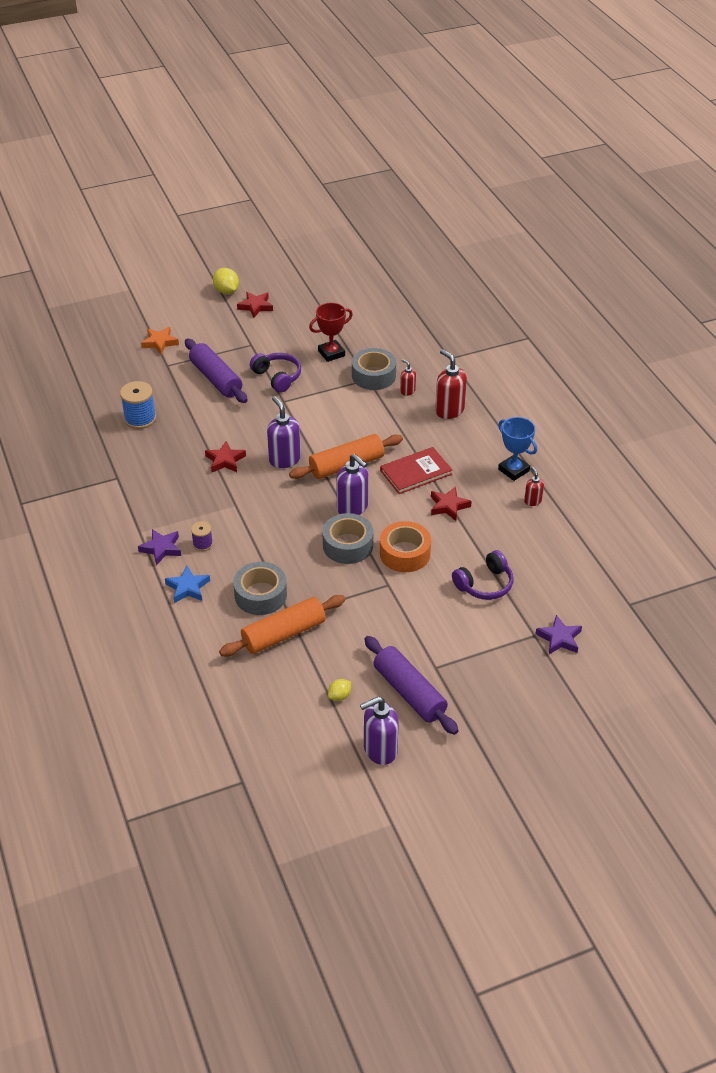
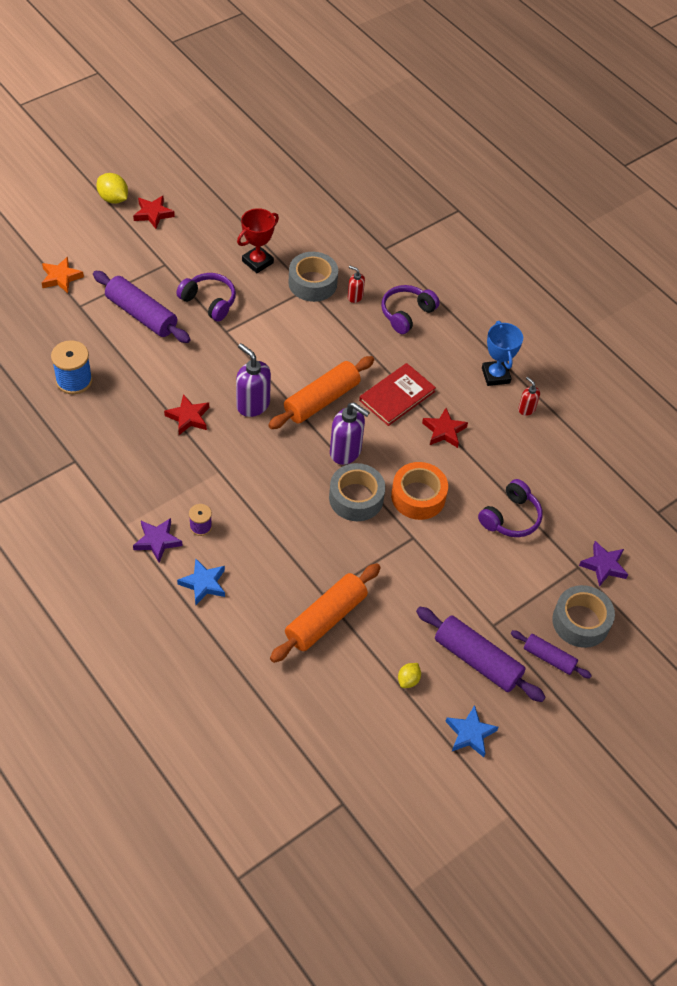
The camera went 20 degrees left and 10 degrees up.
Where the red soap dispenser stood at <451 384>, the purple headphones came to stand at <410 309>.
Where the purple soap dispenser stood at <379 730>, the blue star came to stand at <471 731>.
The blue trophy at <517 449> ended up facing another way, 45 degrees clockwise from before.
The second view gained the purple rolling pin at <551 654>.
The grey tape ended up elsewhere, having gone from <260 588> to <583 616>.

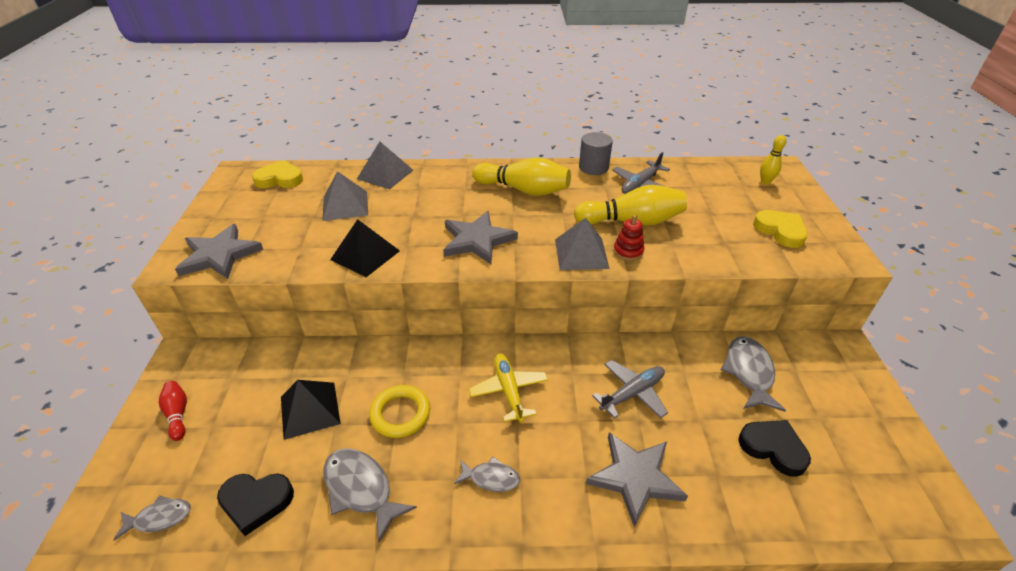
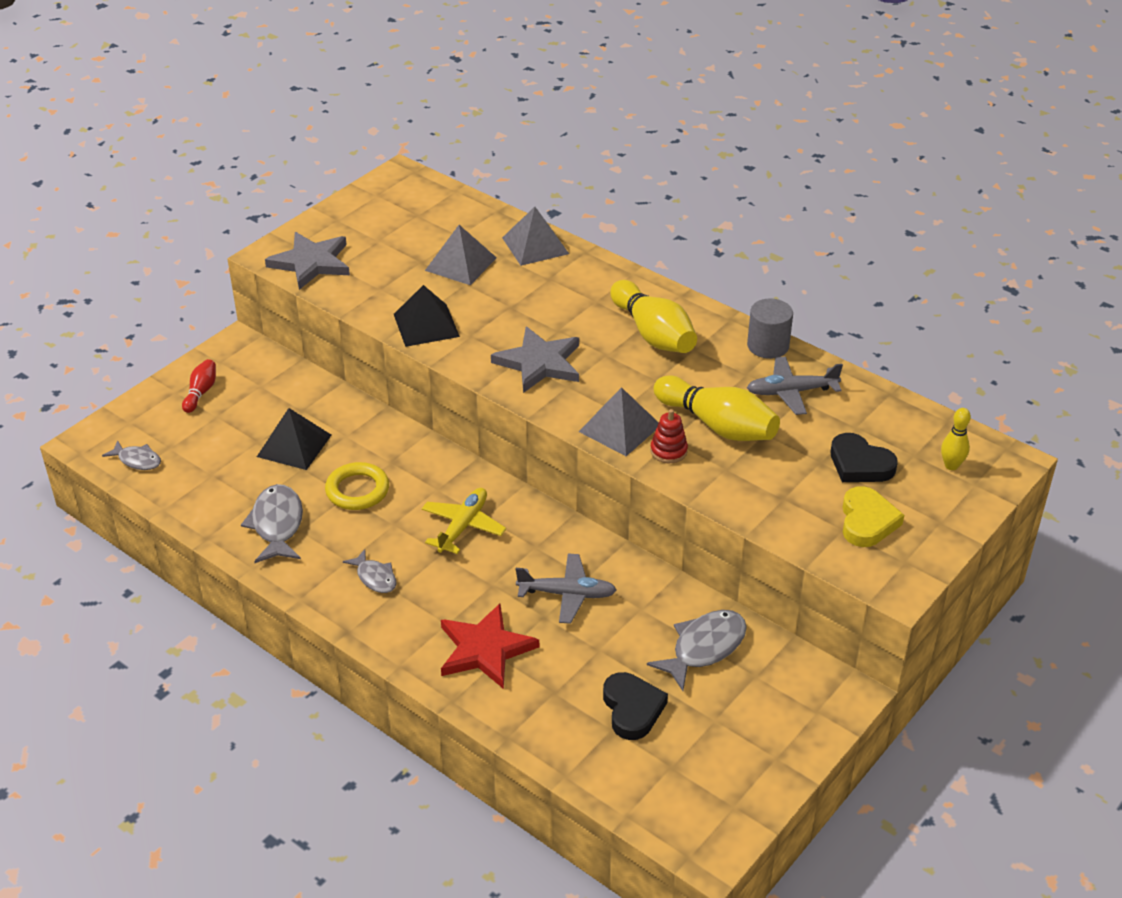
The camera went 40 degrees right and 0 degrees up.
What was the grey star at <637 479> turned into the red star at <490 646>.
The black heart ended up elsewhere, having gone from <255 504> to <864 457>.
The second view lost the yellow heart at <277 174>.

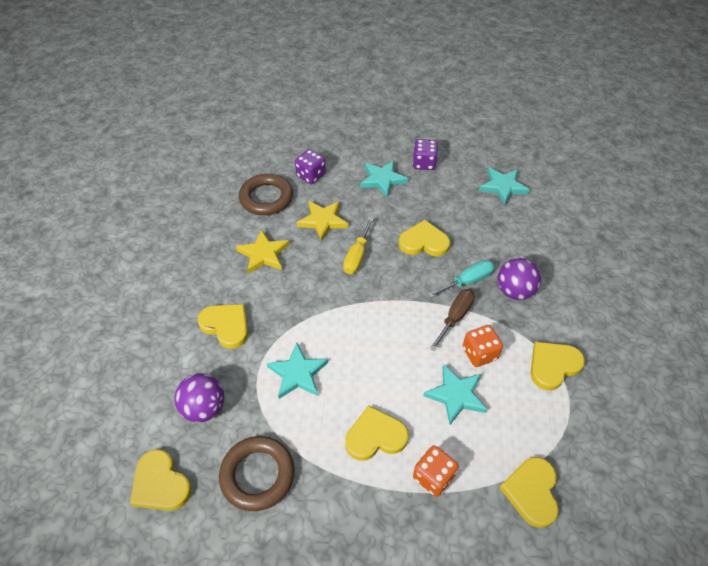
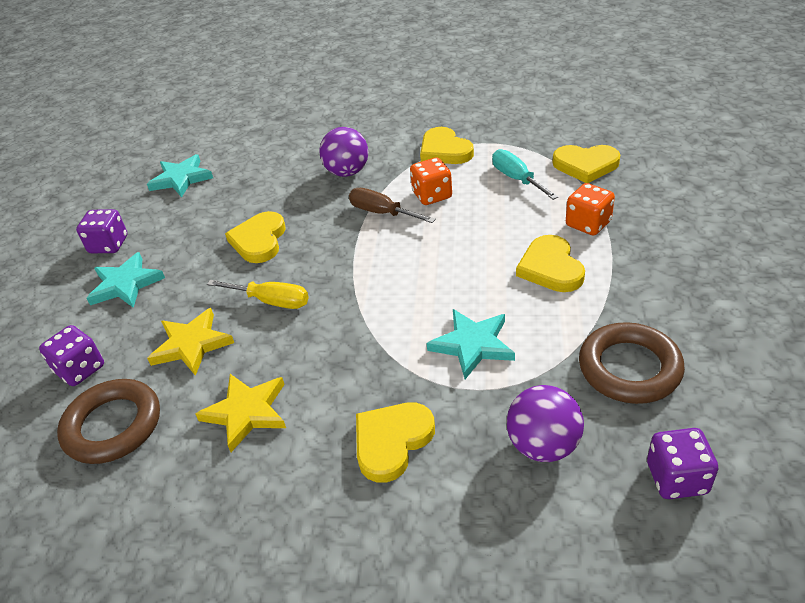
The camera went 85 degrees left and 10 degrees down.
The turquoise screwdriver ended up elsewhere, having gone from <461 279> to <525 174>.
Where the yellow heart stood at <160 480>, the purple dice came to stand at <682 463>.
The second view lost the turquoise star at <455 394>.

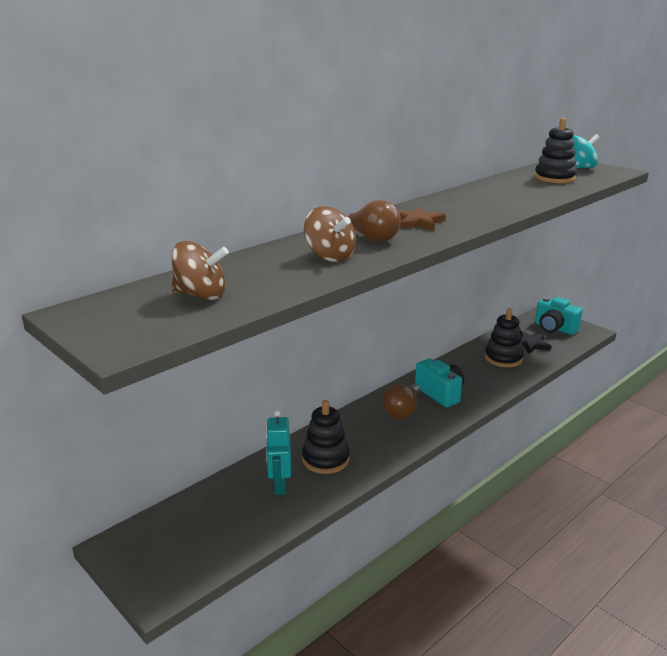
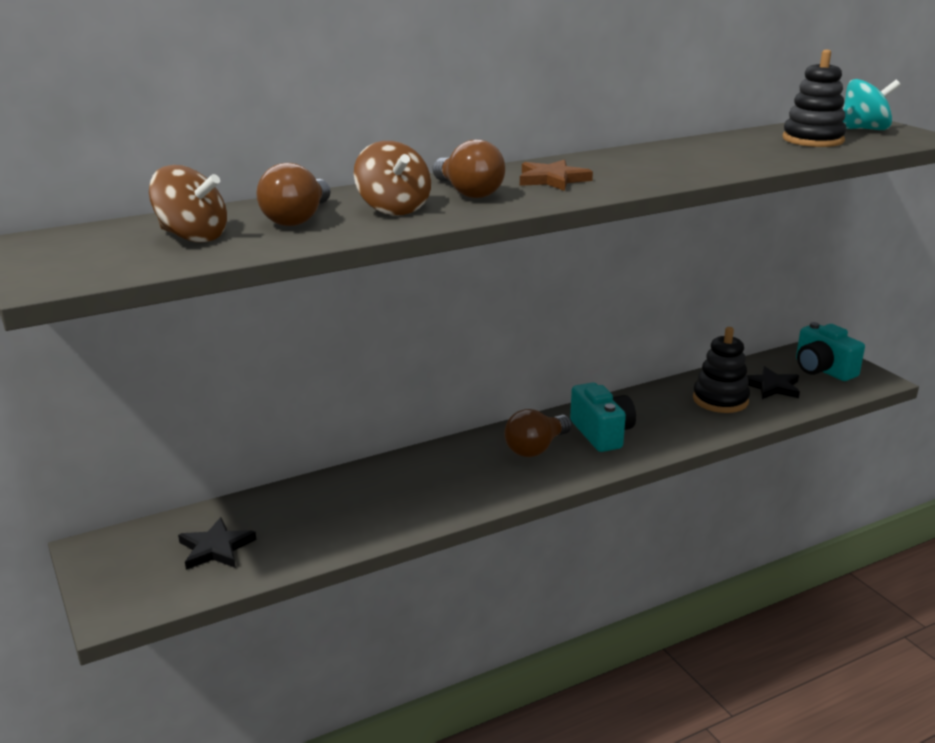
The camera went 15 degrees right and 0 degrees up.
The second view gained the black star at <217 543>.
The second view gained the brown light bulb at <293 194>.
The second view lost the turquoise robot at <278 452>.
The second view lost the black stacking toy at <326 437>.

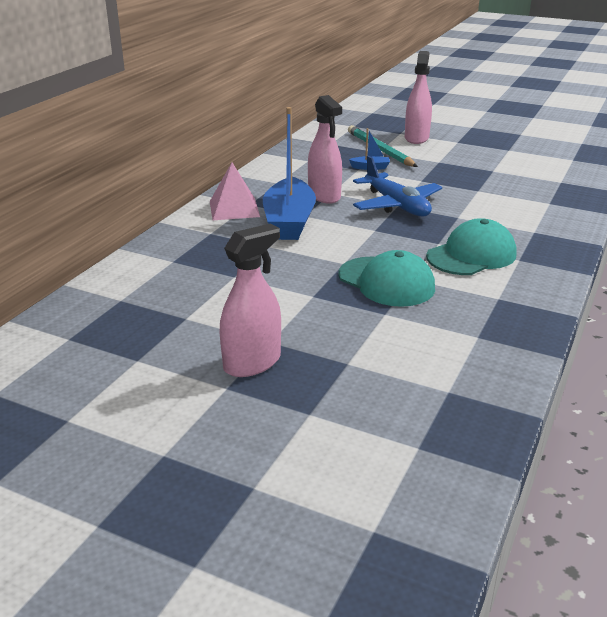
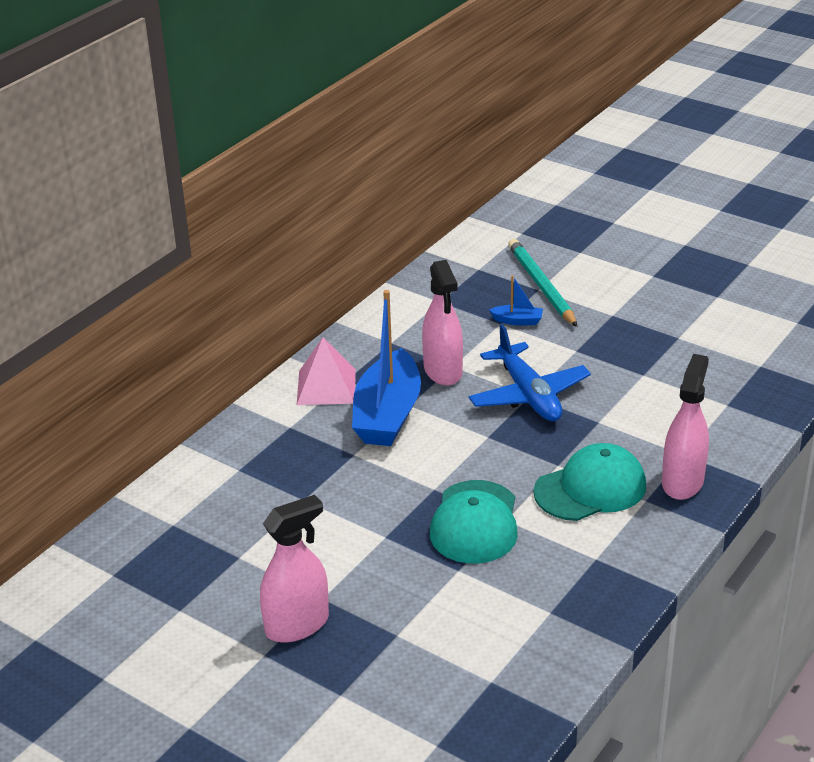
The camera went 10 degrees right and 5 degrees up.
The turquoise cap at <386 278> ended up facing another way, 45 degrees clockwise from before.
The pink spray bottle ended up elsewhere, having gone from <418 97> to <685 427>.

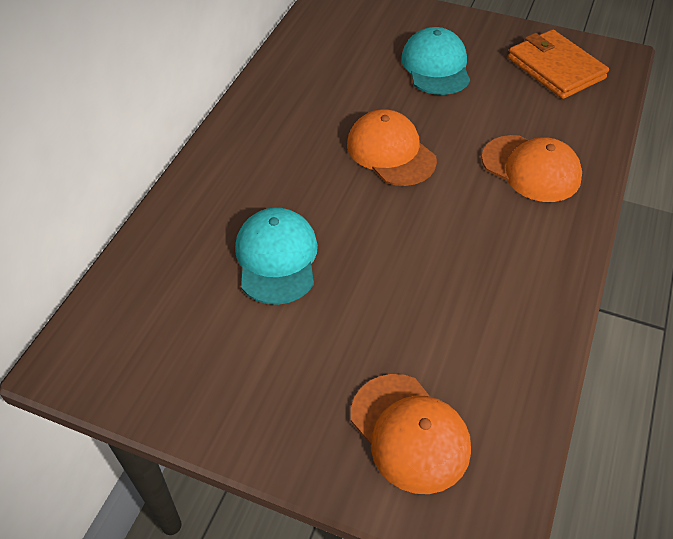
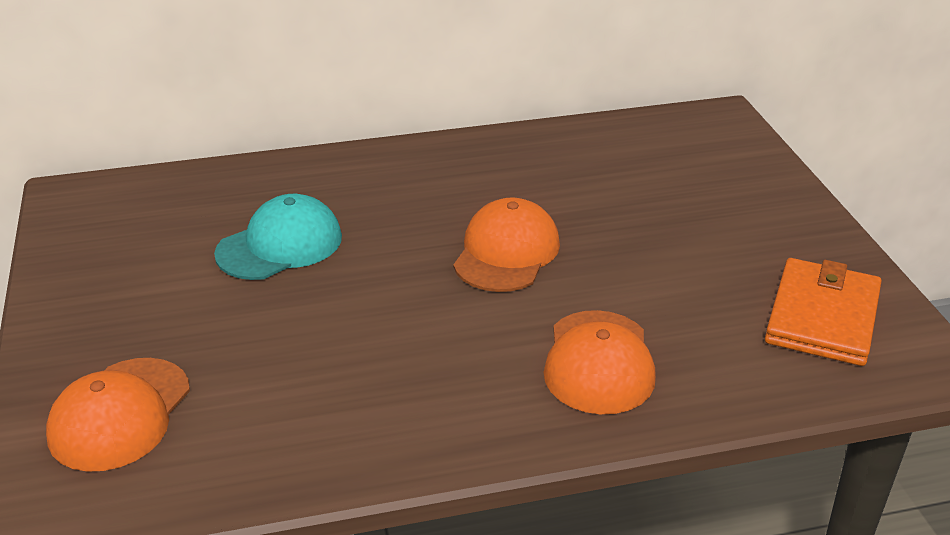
The camera went 55 degrees right and 15 degrees down.
The second view lost the turquoise cap at <435 61>.

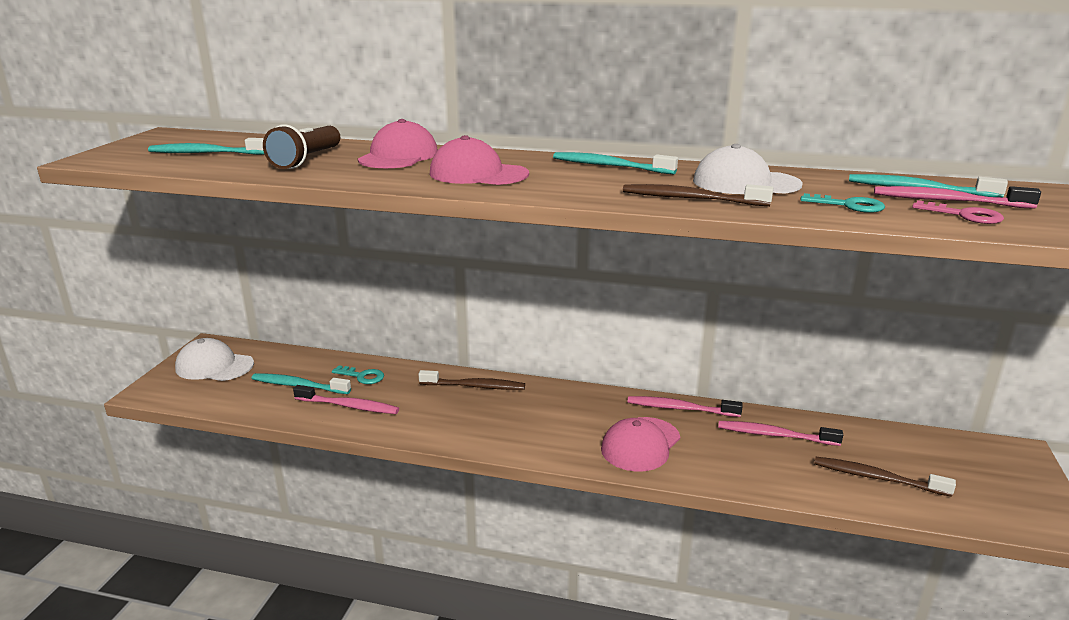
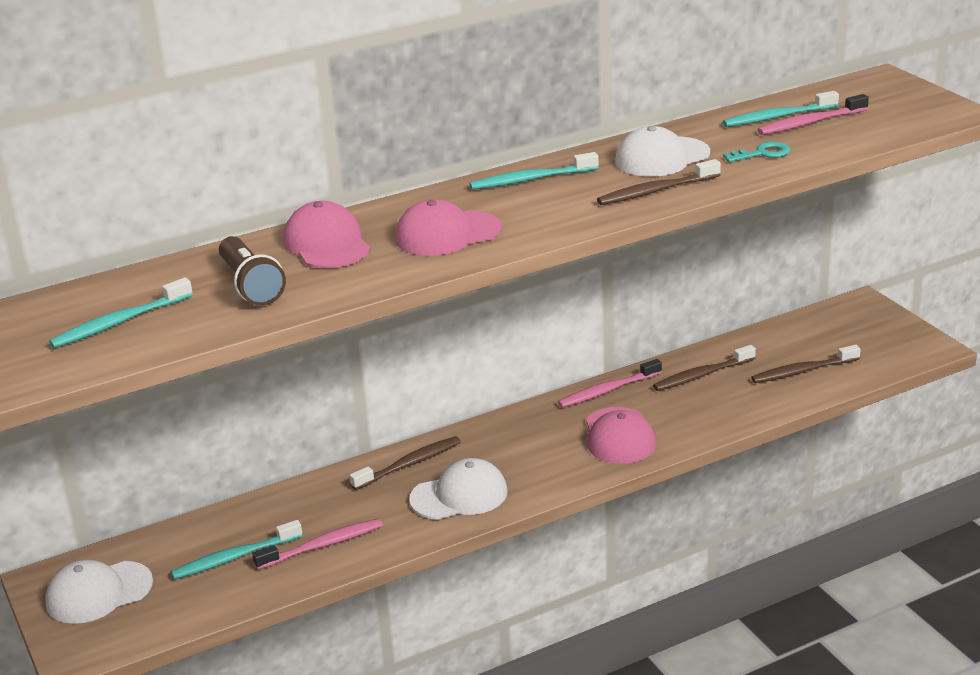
The camera went 40 degrees left and 5 degrees up.
The second view gained the white cap at <458 489>.
What was the pink toothbrush at <780 433> turned into the brown toothbrush at <704 368>.
The second view lost the turquoise key at <358 375>.
The second view lost the pink key at <958 212>.

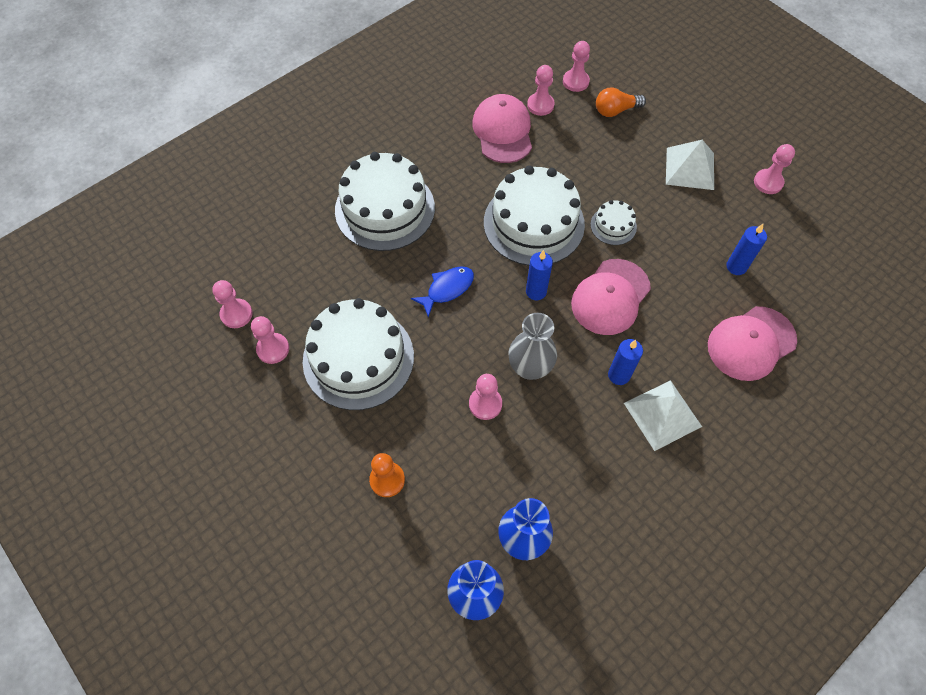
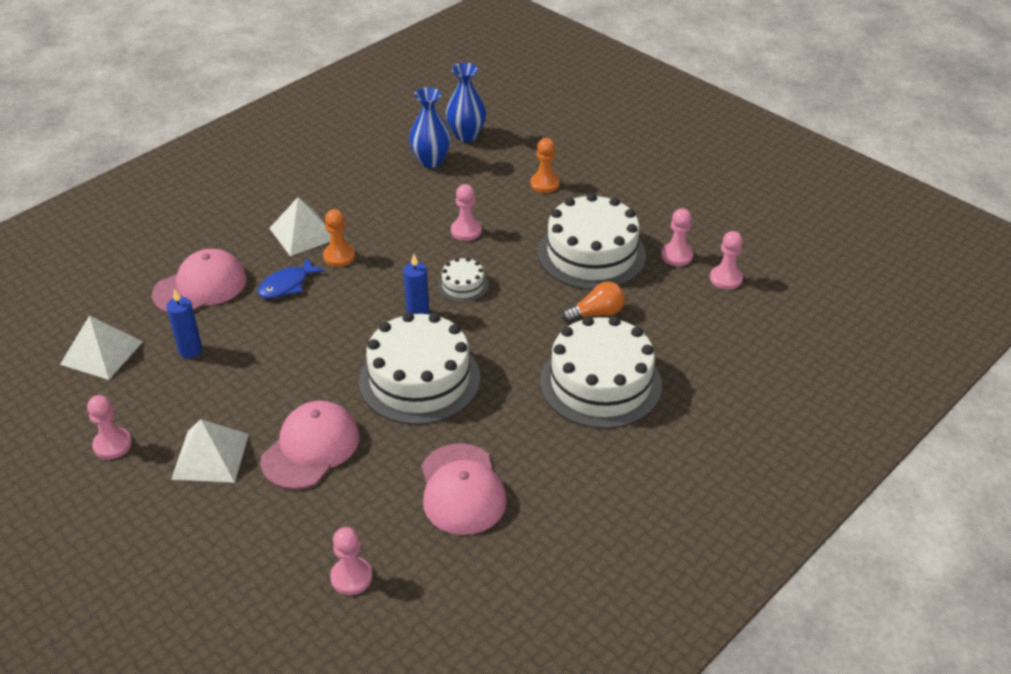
The camera went 175 degrees right and 20 degrees down.
The second view gained the white pyramid at <101 348>.
The blue fish ended up elsewhere, having gone from <442 291> to <291 277>.
The pink cap ended up elsewhere, having gone from <611 297> to <309 445>.
Where the blue candle stood at <625 362>, the orange pawn came to stand at <339 238>.
The white cake ended up elsewhere, having gone from <613 222> to <463 280>.
The orange light bulb ended up elsewhere, having gone from <621 102> to <593 302>.
The second view lost the grey vase at <532 346>.
The second view lost the pink pawn at <541 90>.

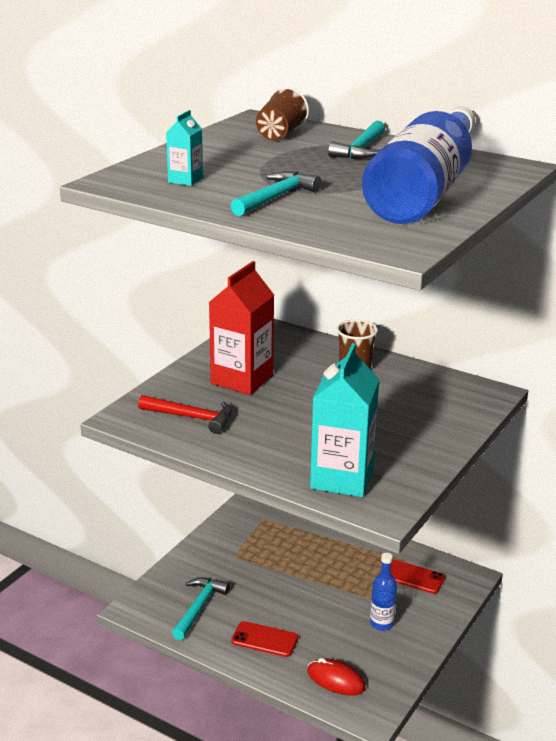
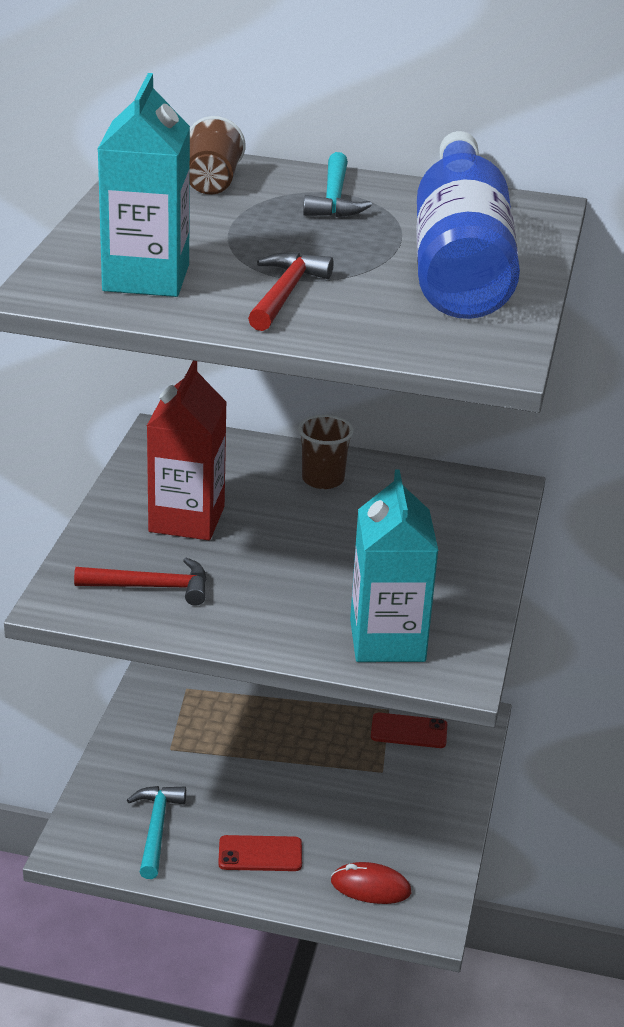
The camera went 20 degrees left and 5 degrees up.
The size of the turquoise carton at <184 148> changed by a factor of 2.09.
What was the turquoise hammer at <276 193> turned into the red hammer at <291 291>.
The second view lost the blue bottle at <383 592>.

